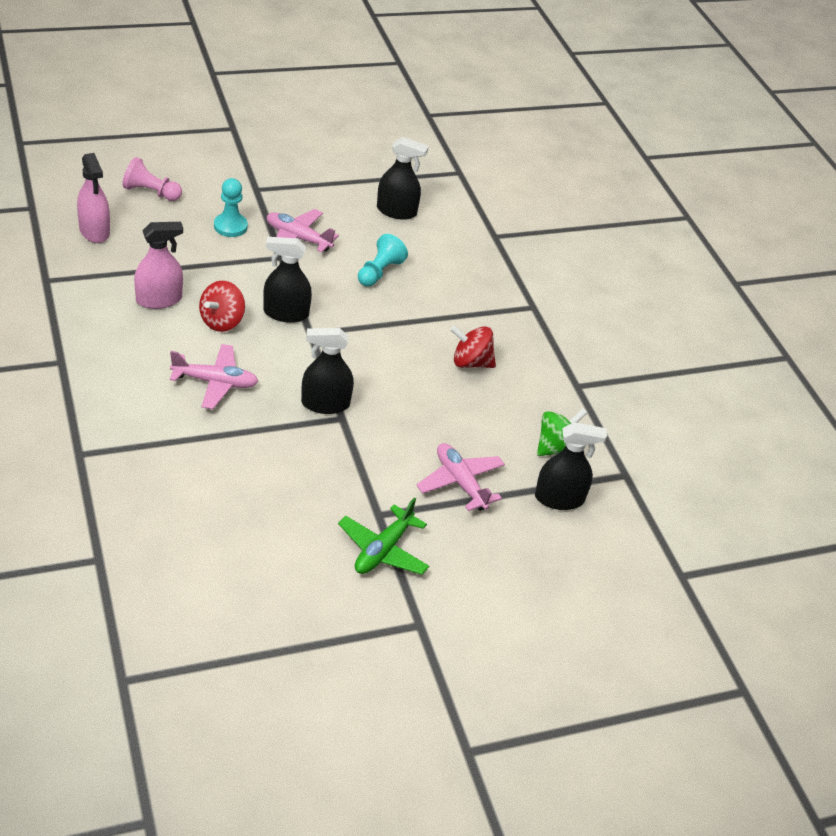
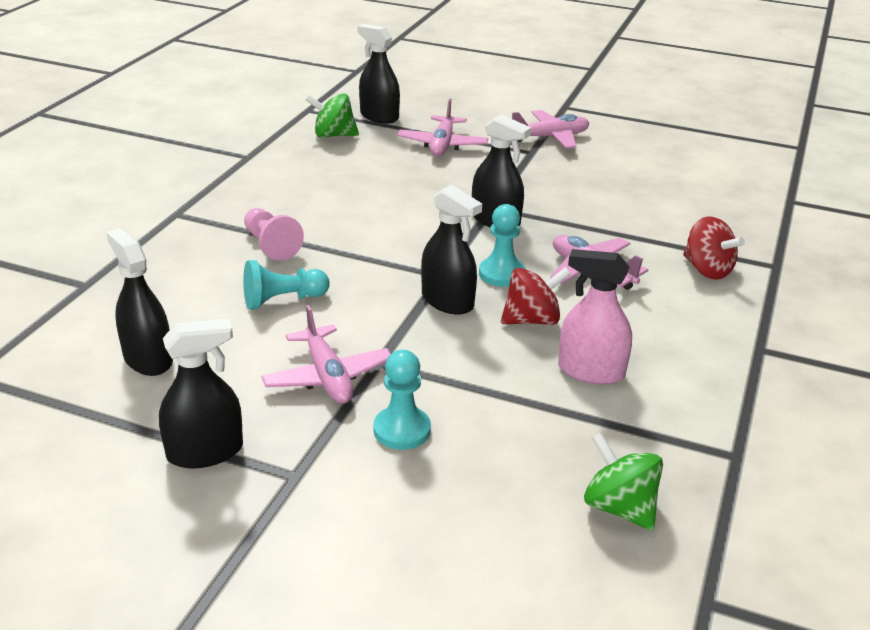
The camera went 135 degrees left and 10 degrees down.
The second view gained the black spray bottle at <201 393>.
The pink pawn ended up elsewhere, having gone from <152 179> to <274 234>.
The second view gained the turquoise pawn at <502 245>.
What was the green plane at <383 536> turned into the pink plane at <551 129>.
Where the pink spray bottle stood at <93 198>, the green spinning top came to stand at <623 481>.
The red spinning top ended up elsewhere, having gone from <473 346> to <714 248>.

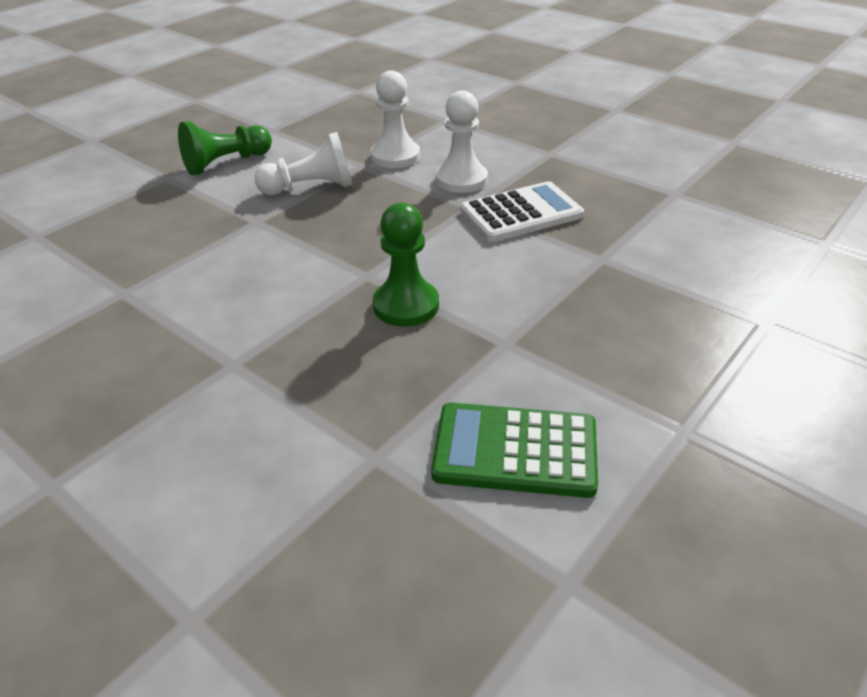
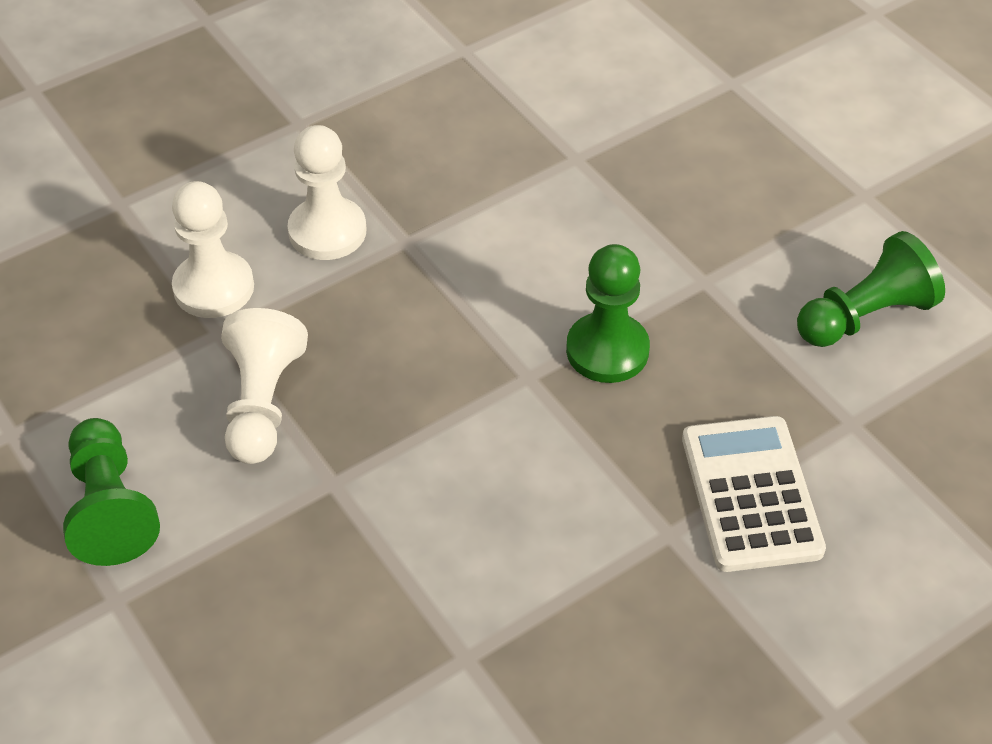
The camera went 75 degrees left and 10 degrees up.
The white calculator ended up elsewhere, having gone from <522 211> to <754 494>.
Where the green calculator stood at <514 450>, the green pawn came to stand at <871 289>.

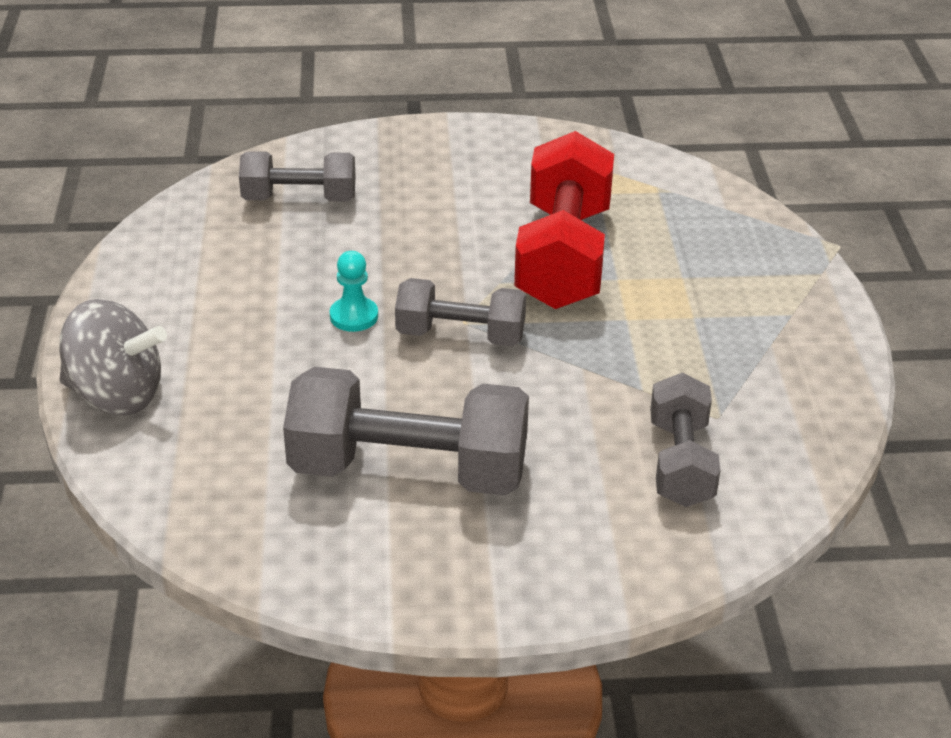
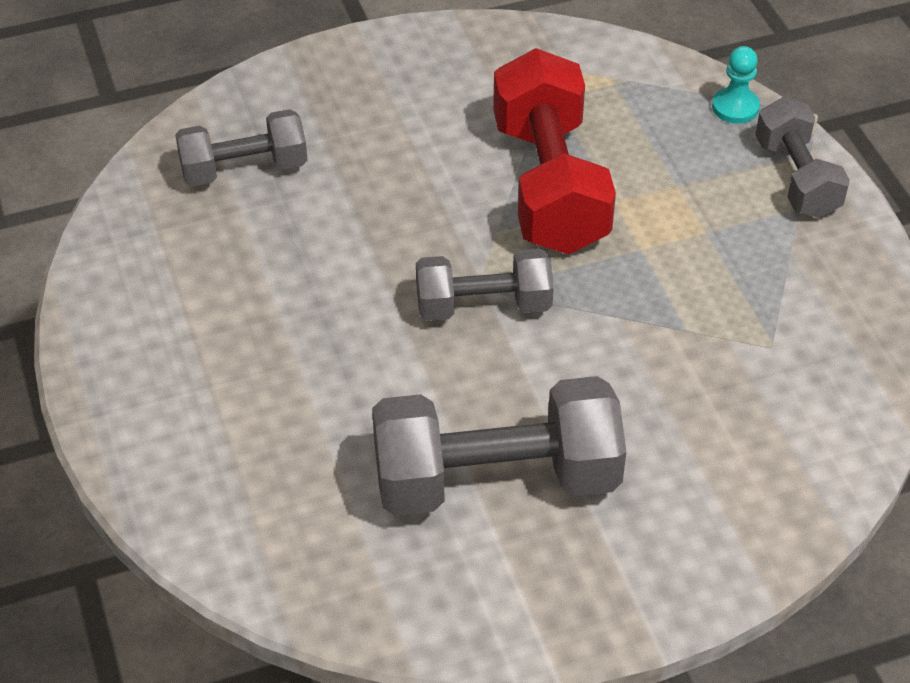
The camera went 15 degrees left and 10 degrees up.
The turquoise pawn ended up elsewhere, having gone from <354 291> to <736 85>.
The grey dumbbell ended up elsewhere, having gone from <685 440> to <802 157>.
The second view lost the grey spinning top at <113 357>.

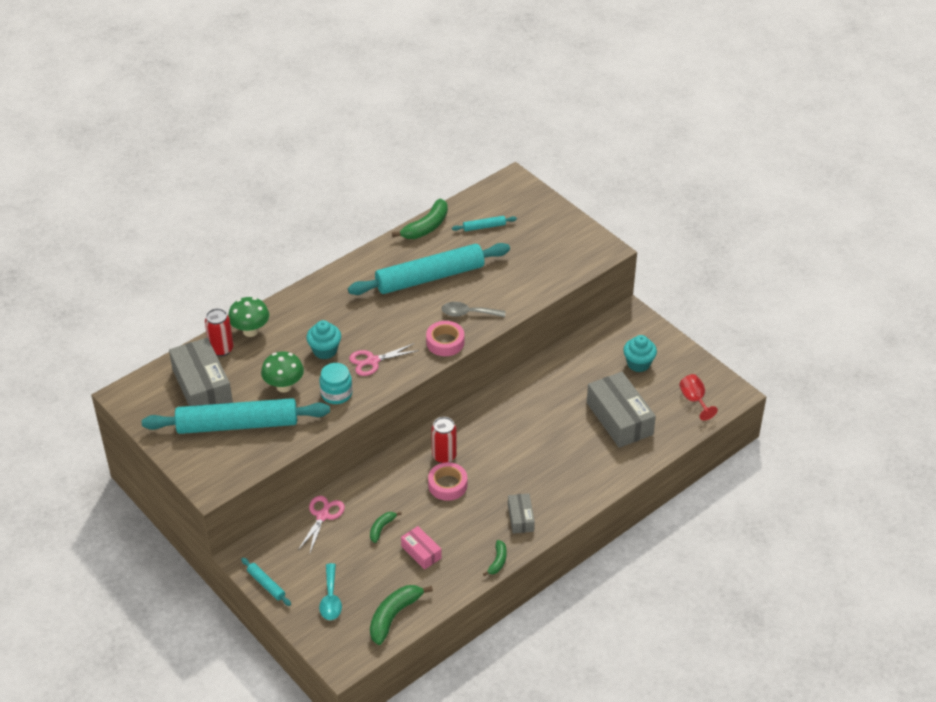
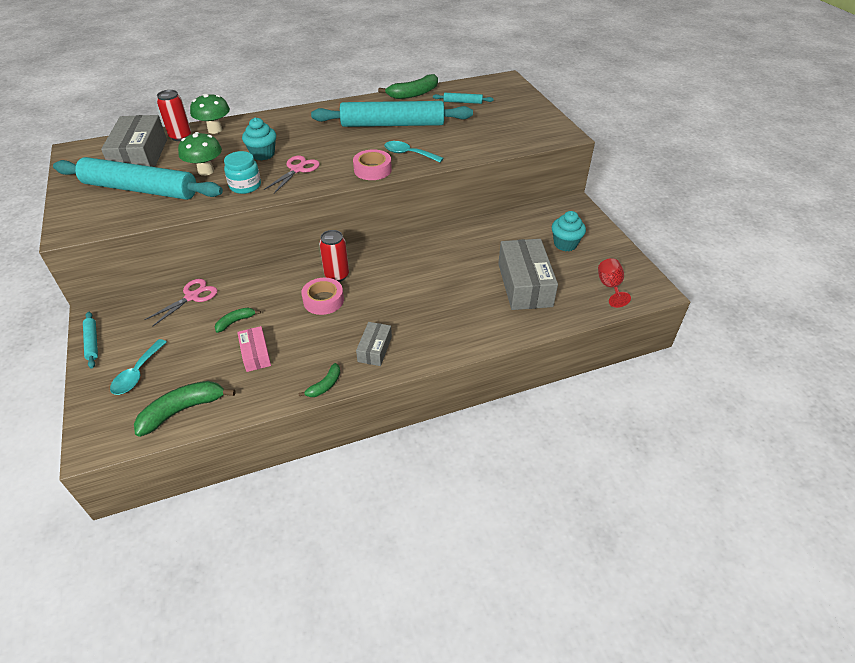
The camera went 20 degrees right and 0 degrees up.
The pink scissors at <384 359> ended up facing another way, 120 degrees clockwise from before.
What was the grey spoon at <473 309> turned into the turquoise spoon at <413 151>.

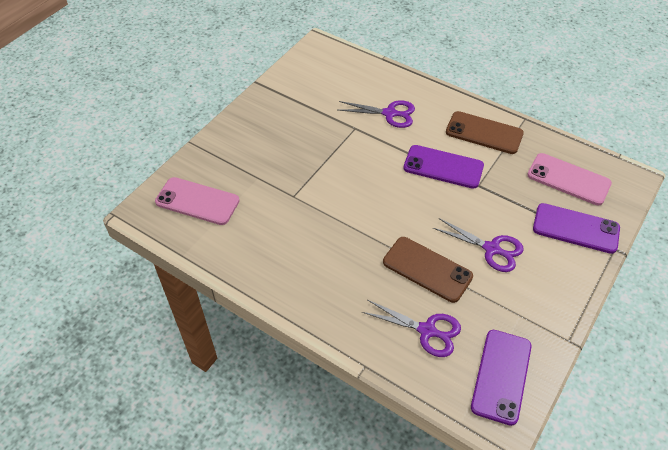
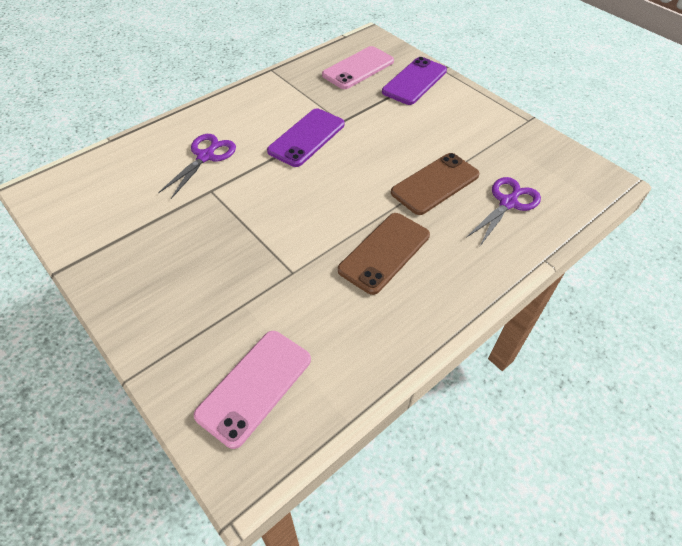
The camera went 75 degrees left and 0 degrees up.
The brown phone ended up elsewhere, having gone from <485 132> to <384 254>.
The second view lost the purple scissors at <478 245>.
The second view lost the purple phone at <501 378>.

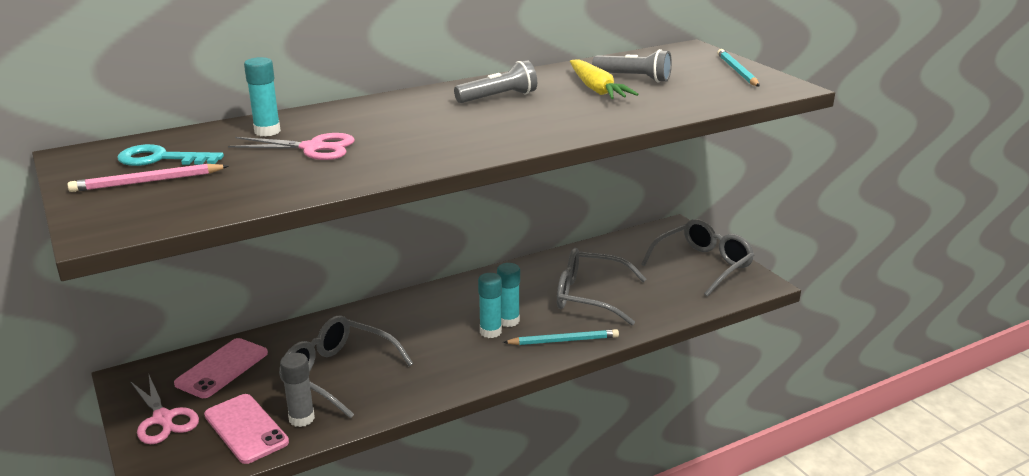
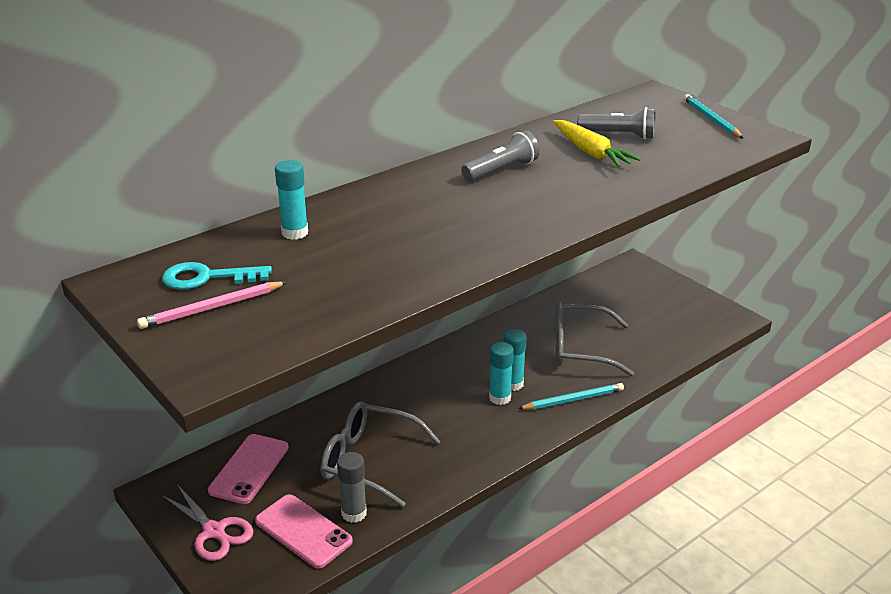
The camera went 10 degrees left and 5 degrees up.
The second view lost the pink scissors at <291 146>.
The second view lost the grey glasses at <697 258>.

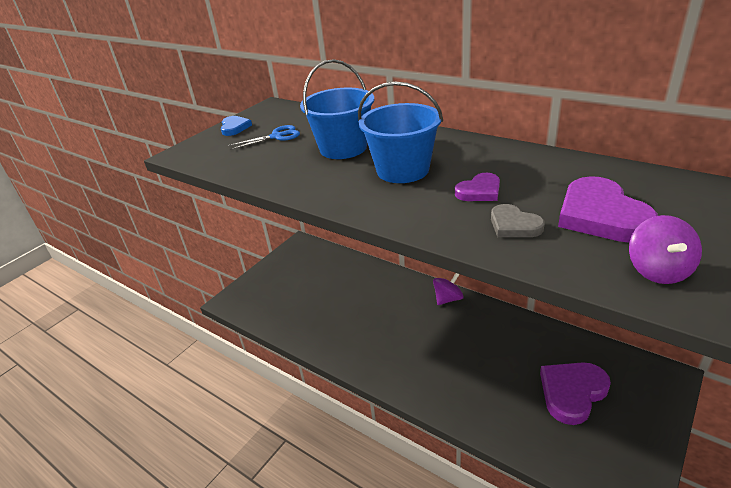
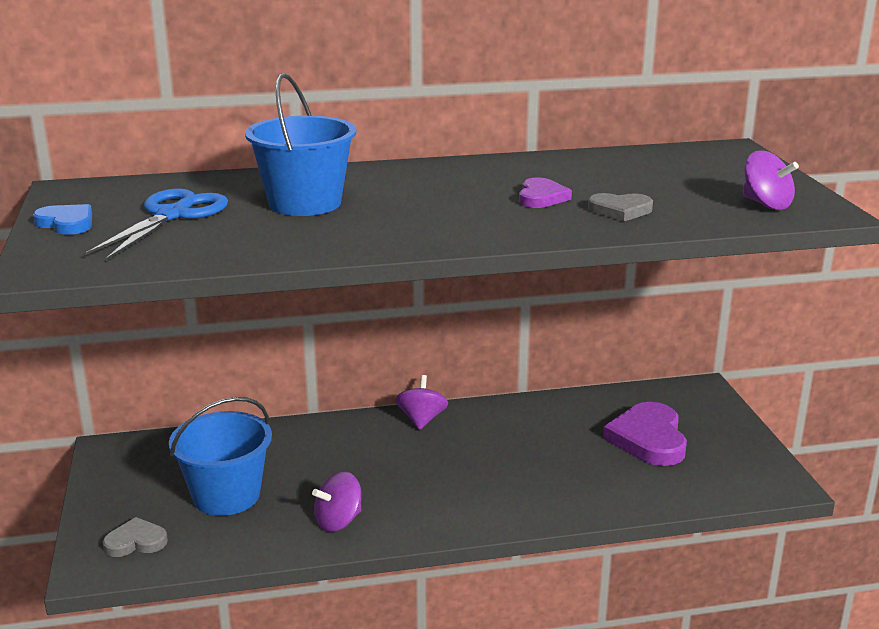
The camera went 50 degrees left and 10 degrees down.
The size of the blue scissors at <264 137> changed by a factor of 1.52.
The second view gained the grey heart at <135 537>.
The blue bucket ended up elsewhere, having gone from <400 132> to <220 456>.
The second view gained the purple spinning top at <336 501>.
The second view lost the purple heart at <608 209>.

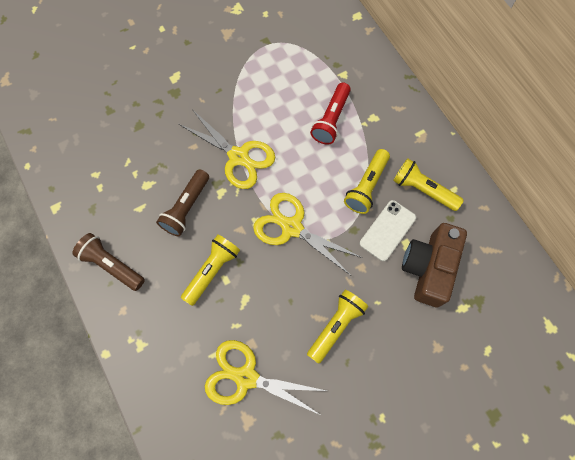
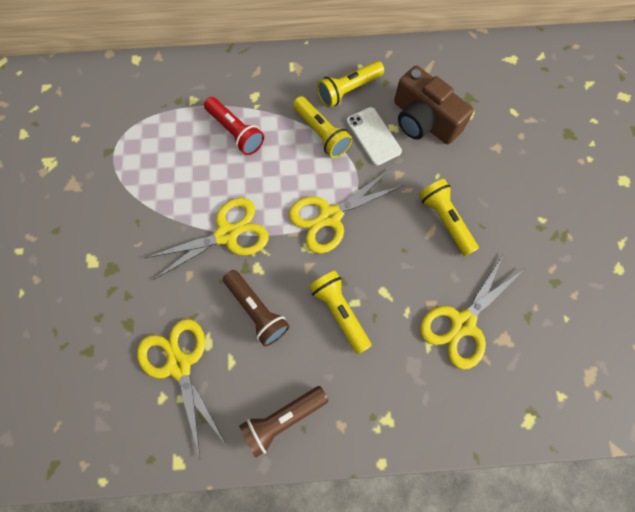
The camera went 65 degrees left and 0 degrees up.
The second view gained the yellow scissors at <182 388>.

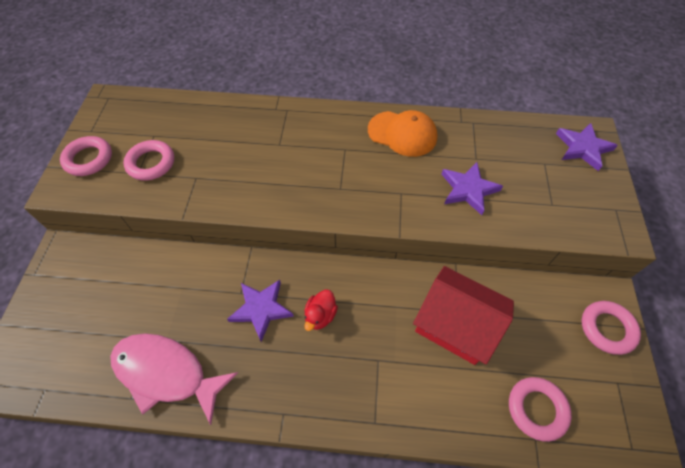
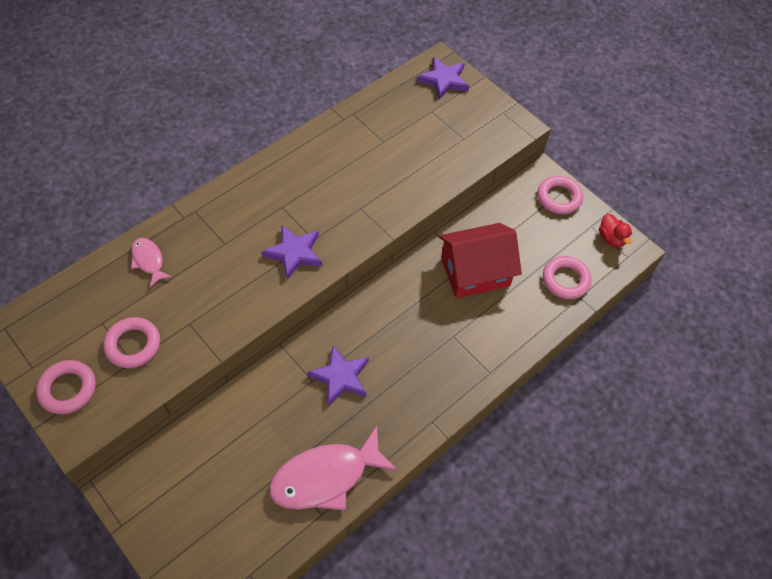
The camera went 50 degrees left and 0 degrees up.
The second view gained the pink fish at <151 262>.
The purple star ended up elsewhere, having gone from <472 188> to <292 252>.
The red duck ended up elsewhere, having gone from <321 310> to <615 230>.
The second view lost the orange cap at <402 133>.

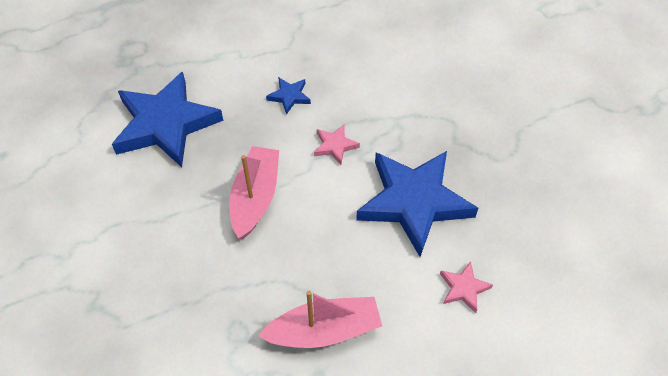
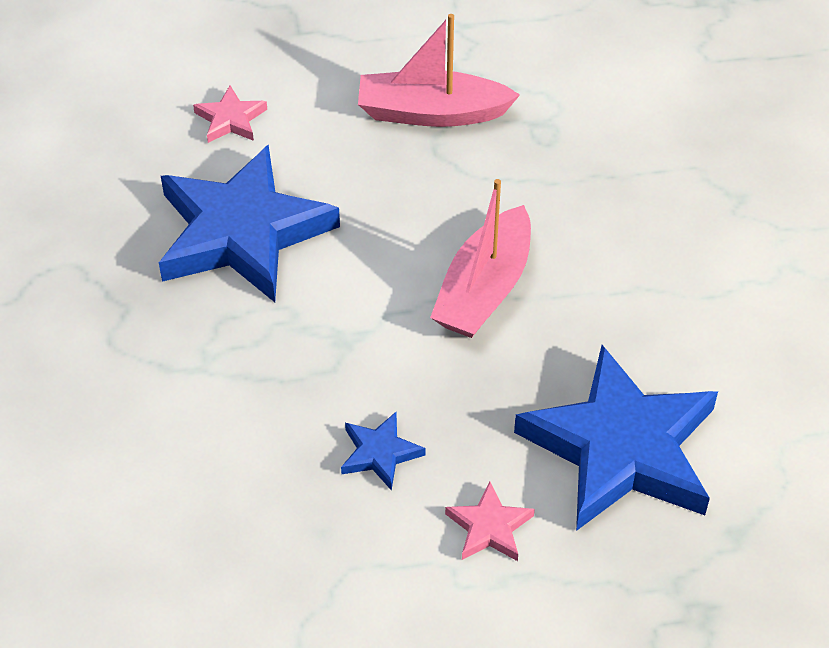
The camera went 165 degrees left and 5 degrees down.
The pink star ended up elsewhere, having gone from <337 145> to <490 521>.

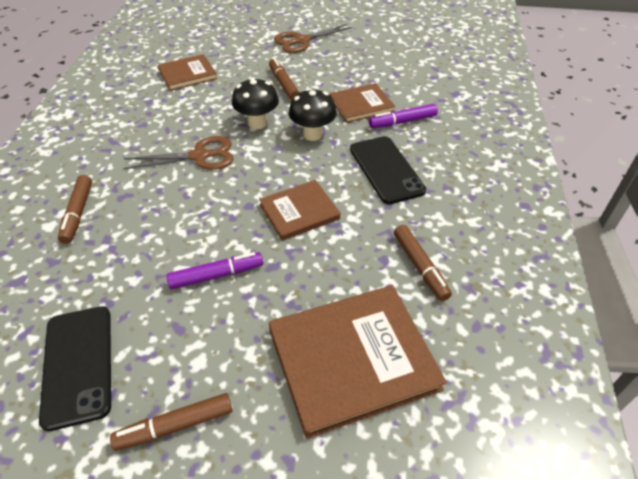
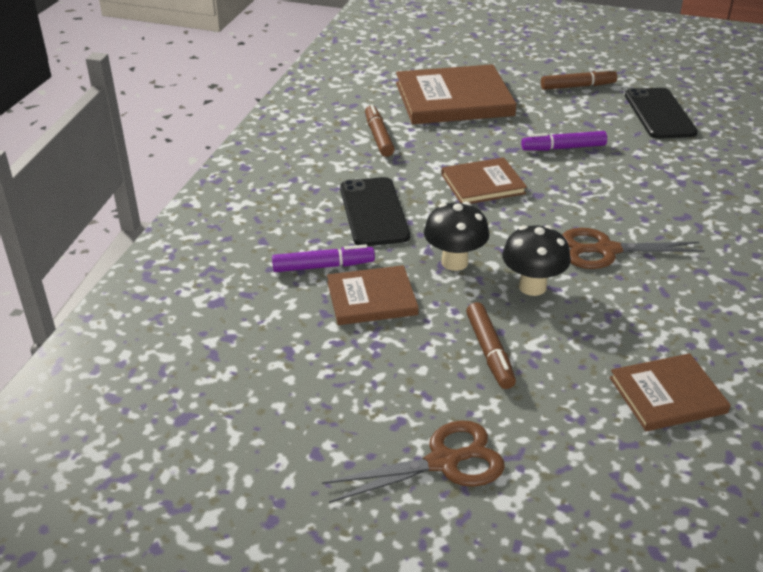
The camera went 170 degrees left and 10 degrees down.
The second view lost the brown marker at <75 209>.

